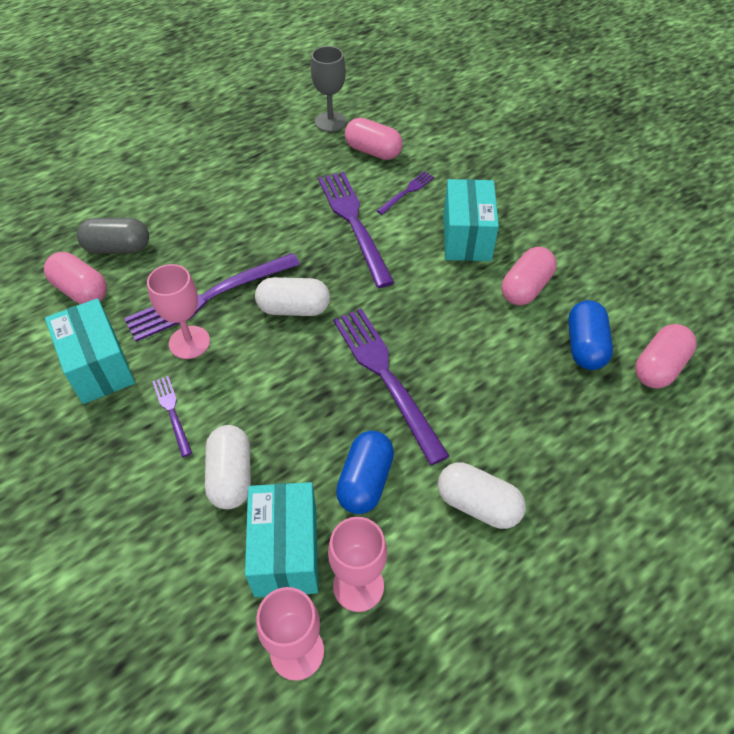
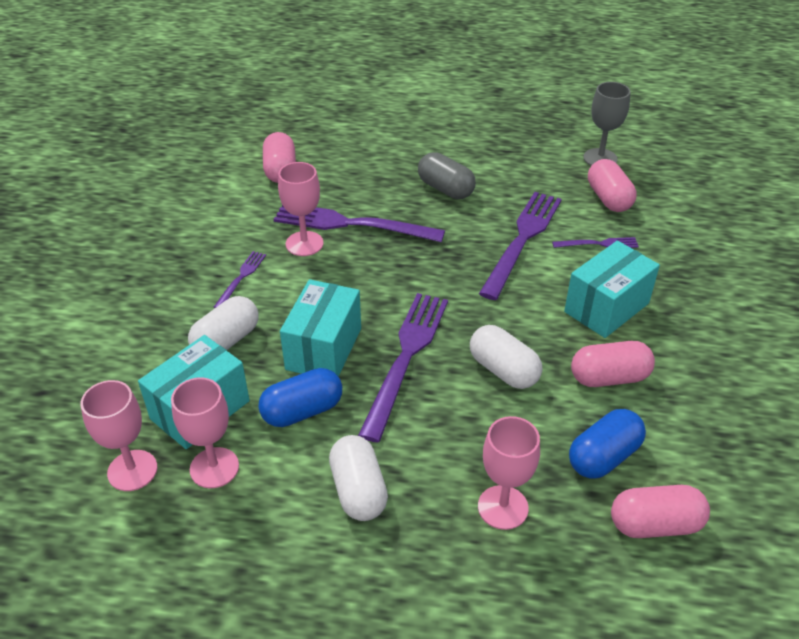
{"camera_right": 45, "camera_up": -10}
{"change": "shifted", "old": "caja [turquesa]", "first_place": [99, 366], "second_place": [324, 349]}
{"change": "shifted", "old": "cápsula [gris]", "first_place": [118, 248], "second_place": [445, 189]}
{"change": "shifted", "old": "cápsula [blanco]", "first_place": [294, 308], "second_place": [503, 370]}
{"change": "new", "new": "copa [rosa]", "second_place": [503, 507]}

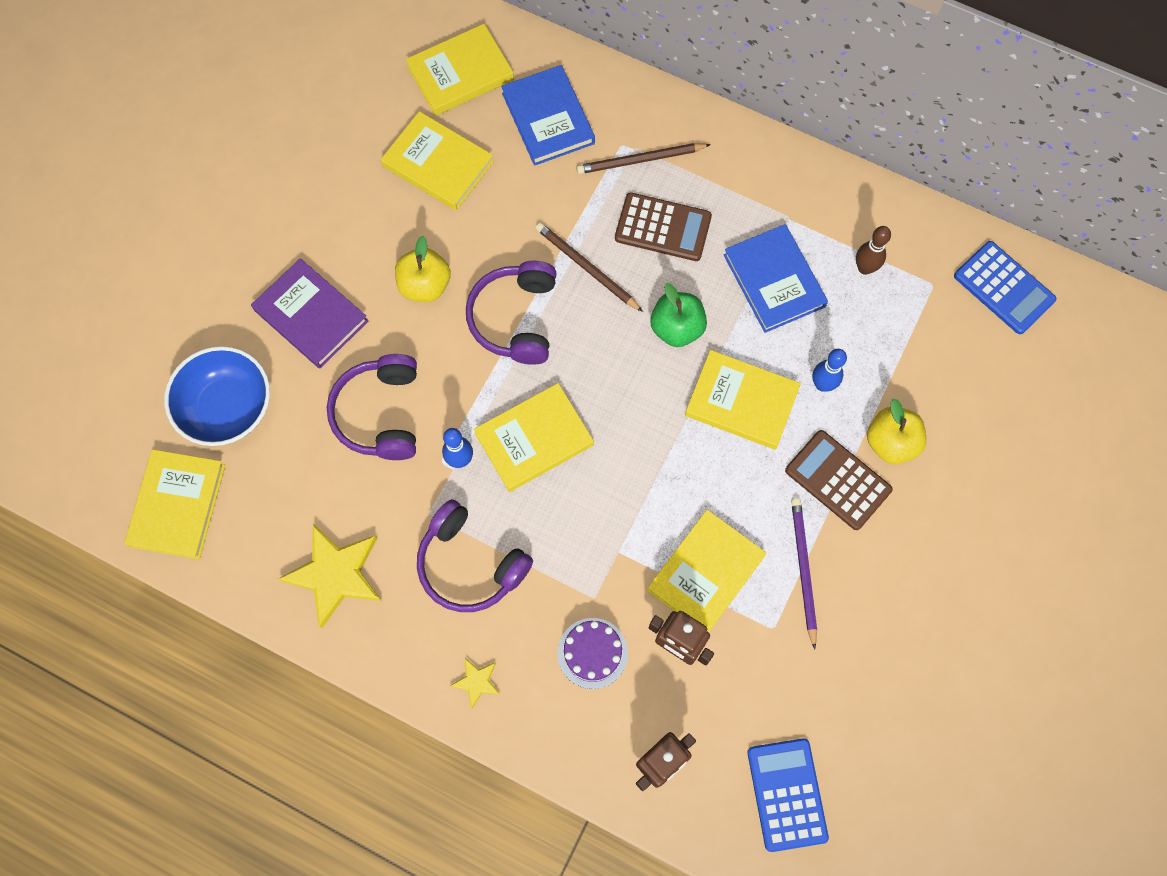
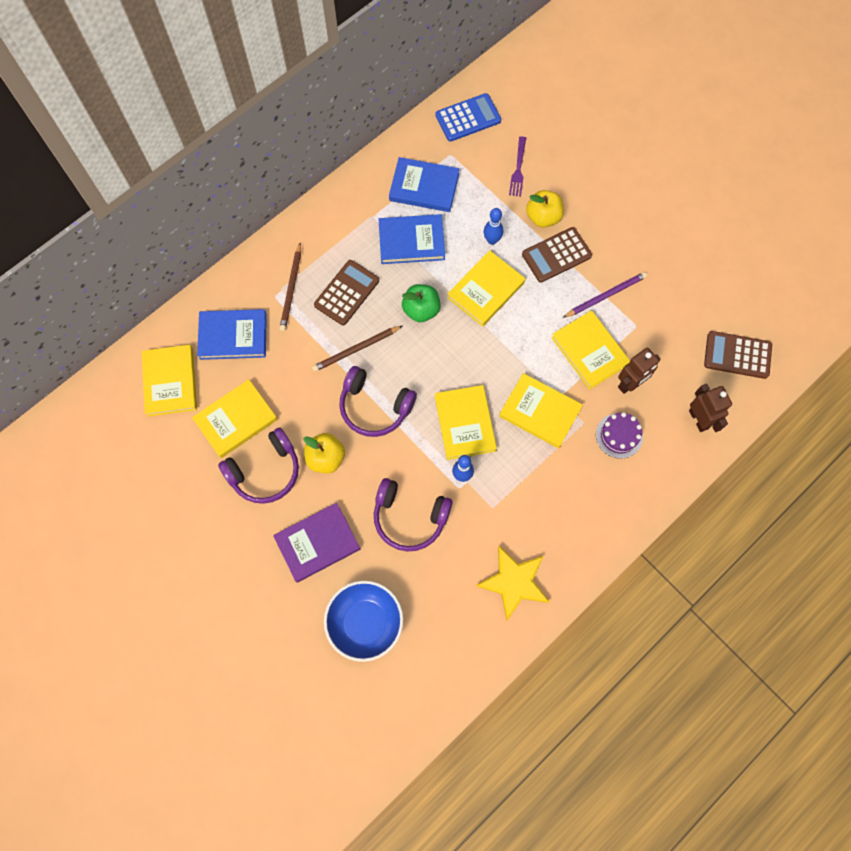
{"camera_right": -70, "camera_up": 0}
{"change": "shifted", "old": "libro [amarillo]", "first_place": [177, 505], "second_place": [540, 412]}
{"change": "shifted", "old": "auriculares [morado]", "first_place": [470, 564], "second_place": [265, 471]}
{"change": "gone", "old": "estrella [amarillo]", "first_place": [476, 682]}
{"change": "repainted", "old": "calculadora [azul]", "new": "calculadora [marrón]", "first_place": [787, 794], "second_place": [737, 355]}
{"change": "rotated", "old": "lápiz [morado]", "first_place": [803, 569], "second_place": [606, 295], "degrees": 135}
{"change": "swapped", "old": "bolo [marrón]", "new": "libro [azul]", "first_place": [865, 268], "second_place": [424, 187]}
{"change": "new", "new": "tenedor [morado]", "second_place": [518, 169]}

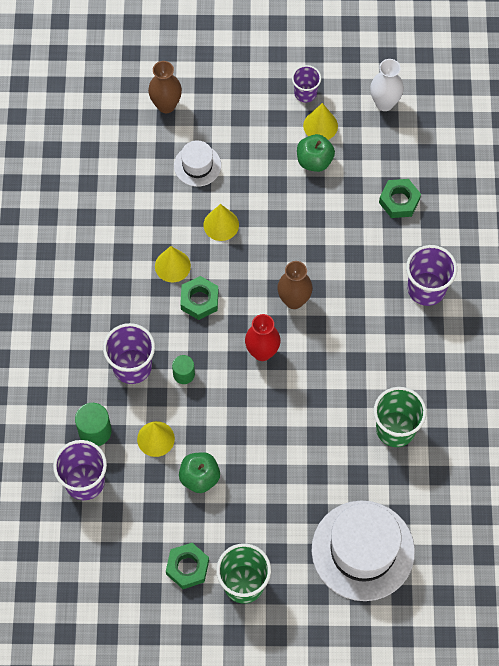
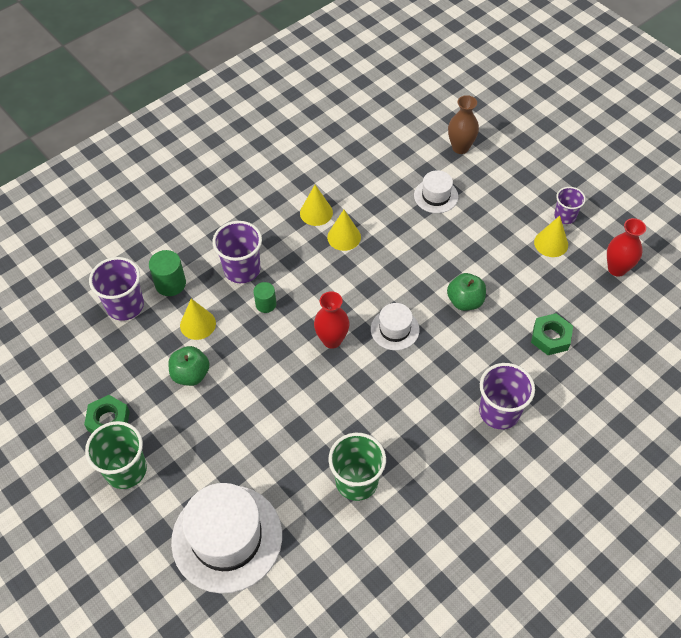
{"camera_right": 50, "camera_up": -10}
{"change": "gone", "old": "tuerca [verde]", "first_place": [199, 300]}
{"change": "shifted", "old": "cono [amarillo]", "first_place": [221, 224], "second_place": [316, 212]}
{"change": "swapped", "old": "florero [marrón]", "new": "sombrero [blanco]", "first_place": [294, 300], "second_place": [395, 329]}
{"change": "shifted", "old": "manzana [verde]", "first_place": [314, 161], "second_place": [465, 301]}
{"change": "repainted", "old": "florero [blanco]", "new": "florero [rojo]", "first_place": [384, 103], "second_place": [617, 269]}

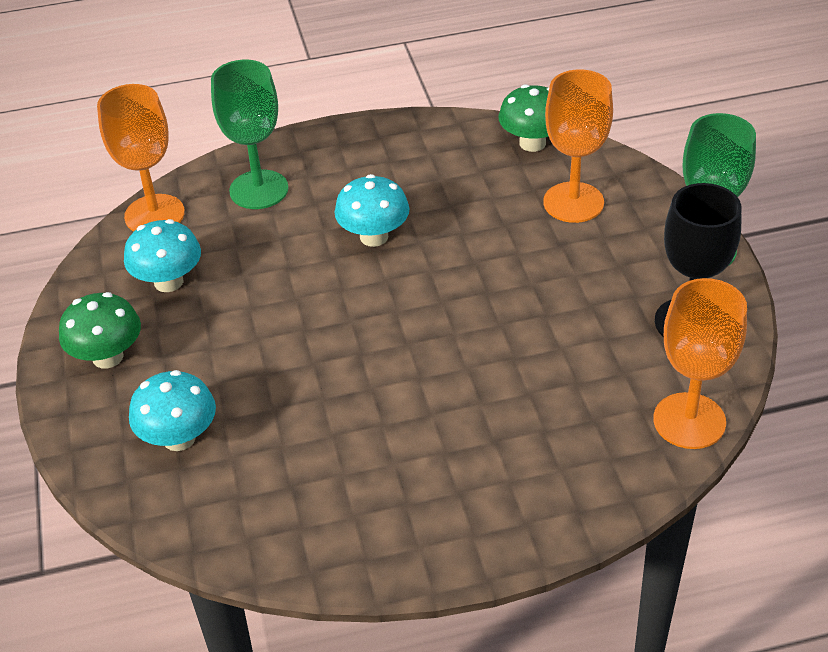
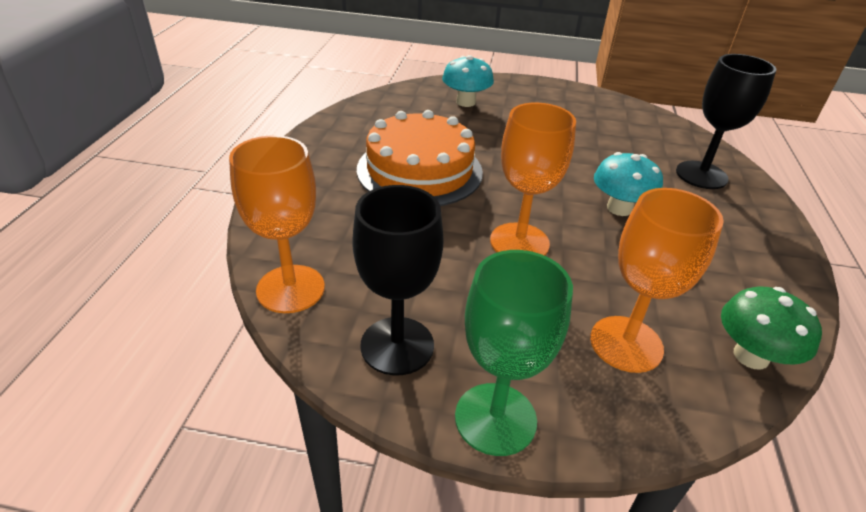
{"camera_right": 110, "camera_up": -5}
{"change": "gone", "old": "seta [verde]", "first_place": [108, 357]}
{"change": "shifted", "old": "copa [naranja]", "first_place": [154, 215], "second_place": [519, 242]}
{"change": "gone", "old": "seta [turquesa]", "first_place": [168, 282]}
{"change": "repainted", "old": "copa [verde]", "new": "copa [negro]", "first_place": [259, 190], "second_place": [701, 175]}
{"change": "new", "new": "tarta [naranja]", "second_place": [419, 170]}

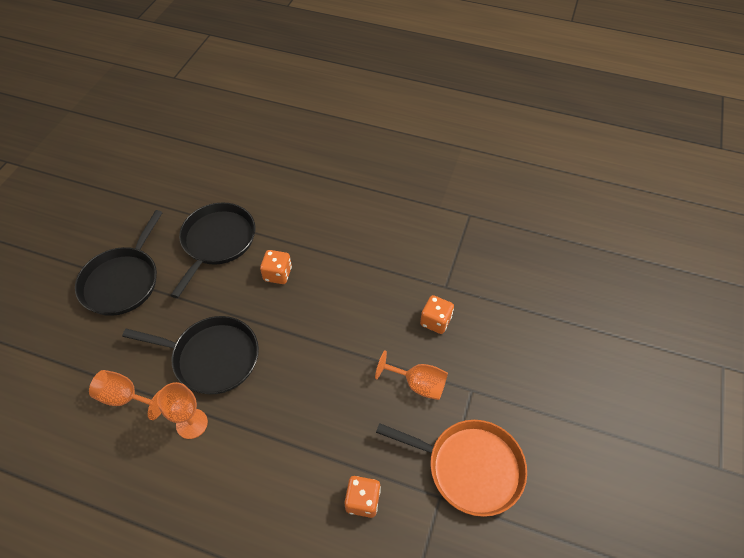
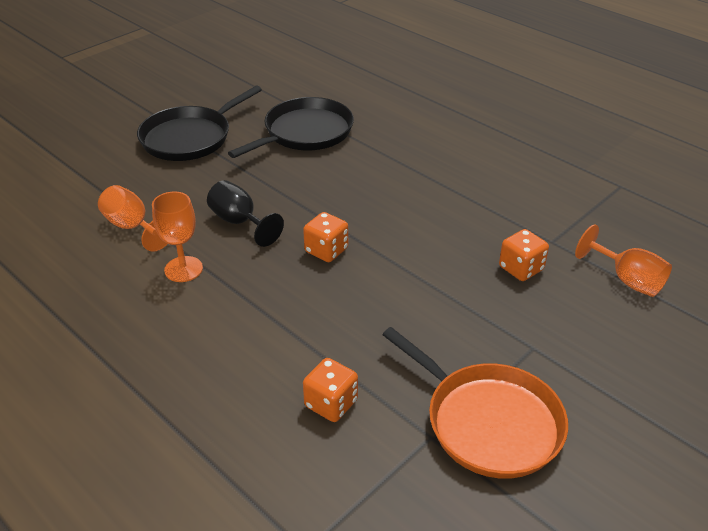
{"camera_right": 25, "camera_up": -15}
{"change": "swapped", "old": "sartén [negro]", "new": "copa [negro]", "first_place": [212, 357], "second_place": [240, 222]}
{"change": "shifted", "old": "dado [naranja]", "first_place": [277, 274], "second_place": [326, 250]}
{"change": "shifted", "old": "copa [naranja]", "first_place": [418, 384], "second_place": [627, 280]}

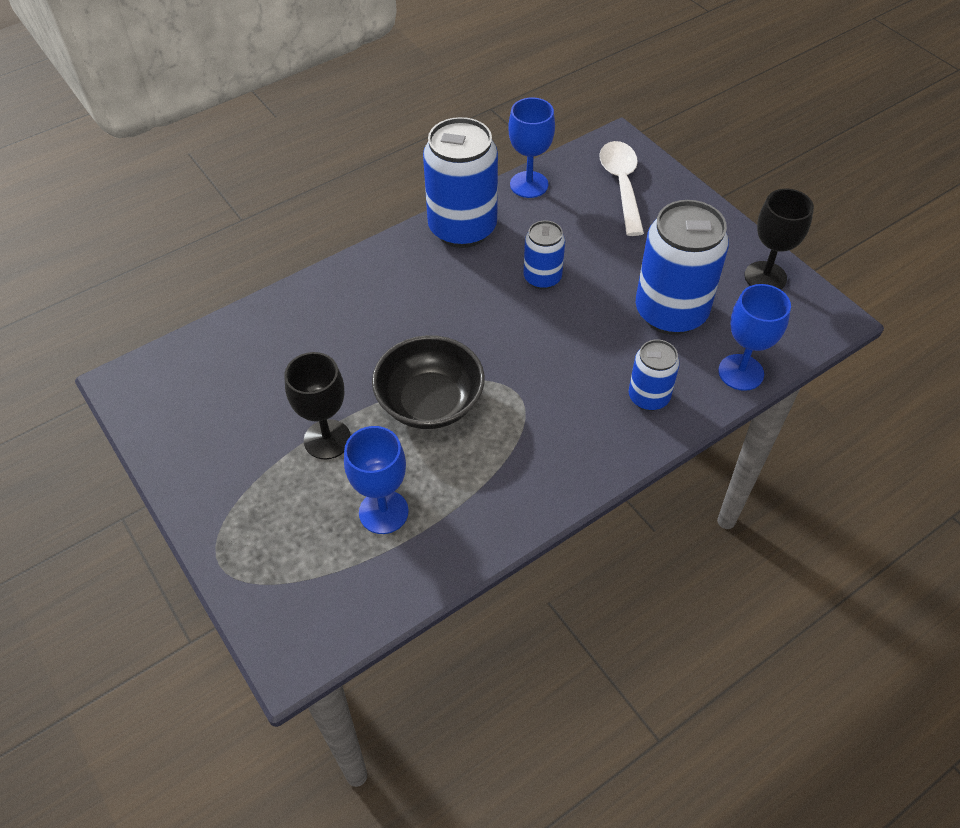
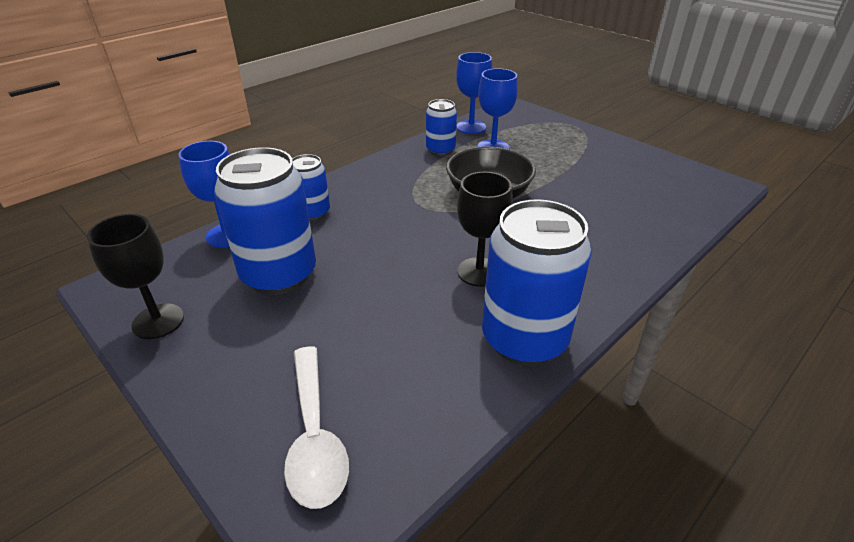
{"camera_right": 170, "camera_up": -15}
{"change": "shifted", "old": "copa [negro]", "first_place": [327, 439], "second_place": [479, 272]}
{"change": "shifted", "old": "copa [azul]", "first_place": [529, 184], "second_place": [471, 127]}
{"change": "shifted", "old": "lata [azul]", "first_place": [542, 278], "second_place": [440, 150]}

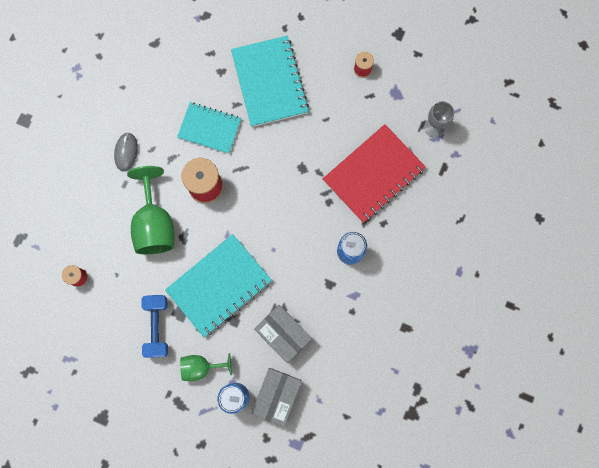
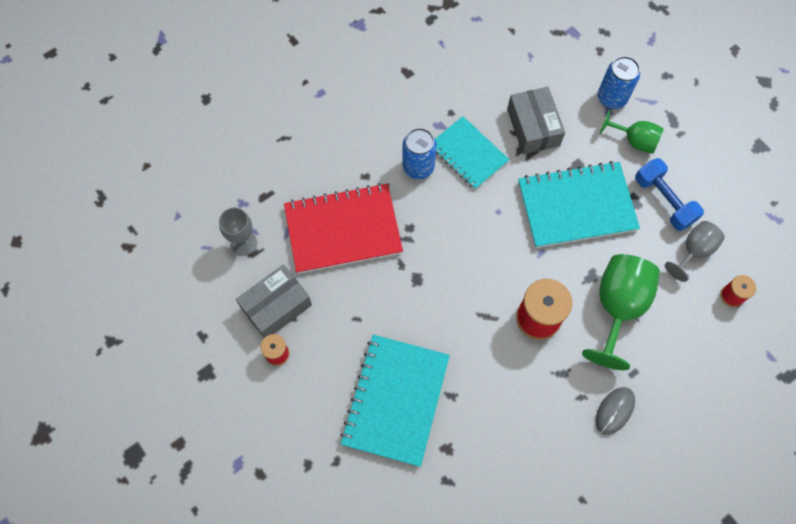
{"camera_right": -150, "camera_up": -10}
{"change": "rotated", "old": "mancuerna [azul]", "first_place": [157, 327], "second_place": [663, 200], "degrees": -60}
{"change": "shifted", "old": "cuaderno [turquesa]", "first_place": [209, 129], "second_place": [468, 154]}
{"change": "shifted", "old": "caja [gris]", "first_place": [277, 396], "second_place": [276, 306]}
{"change": "new", "new": "copa [gris]", "second_place": [694, 251]}

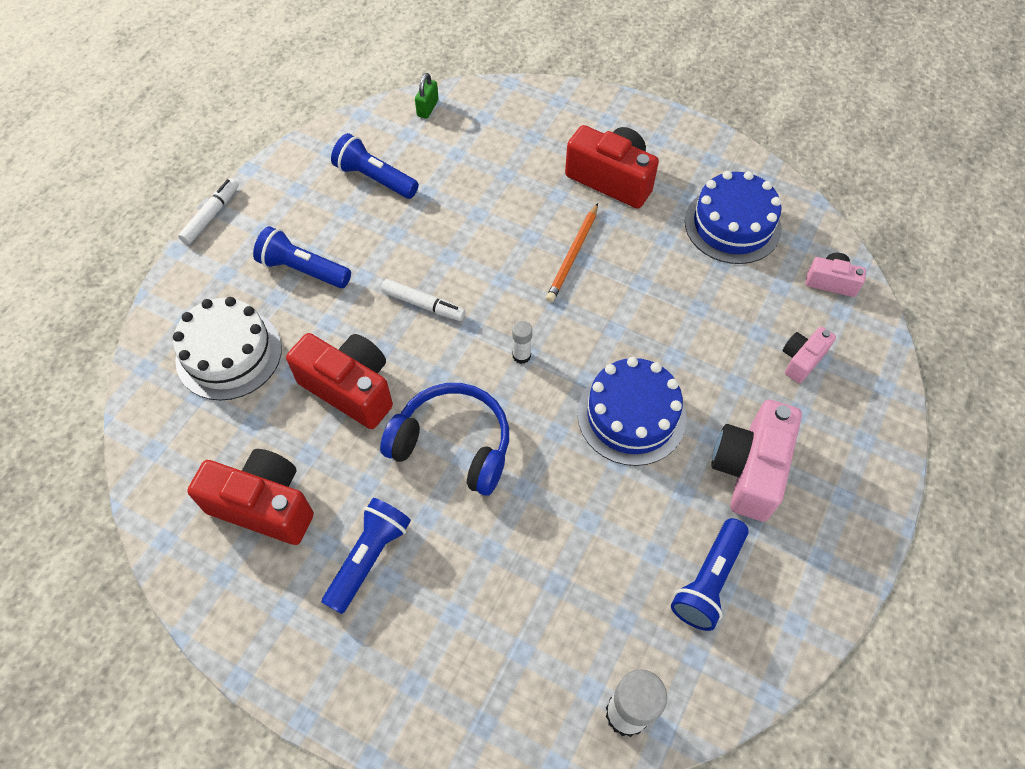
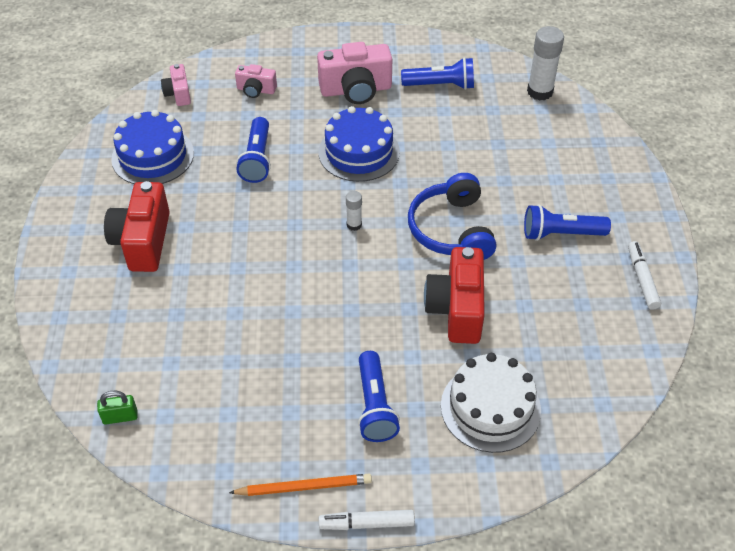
{"camera_right": -120, "camera_up": -10}
{"change": "gone", "old": "cámara [rojo]", "first_place": [264, 505]}
{"change": "shifted", "old": "lámpara de mano [azul]", "first_place": [375, 178], "second_place": [257, 159]}
{"change": "shifted", "old": "rotulador [blanco]", "first_place": [423, 304], "second_place": [642, 279]}
{"change": "shifted", "old": "lápiz [naranja]", "first_place": [573, 255], "second_place": [304, 487]}

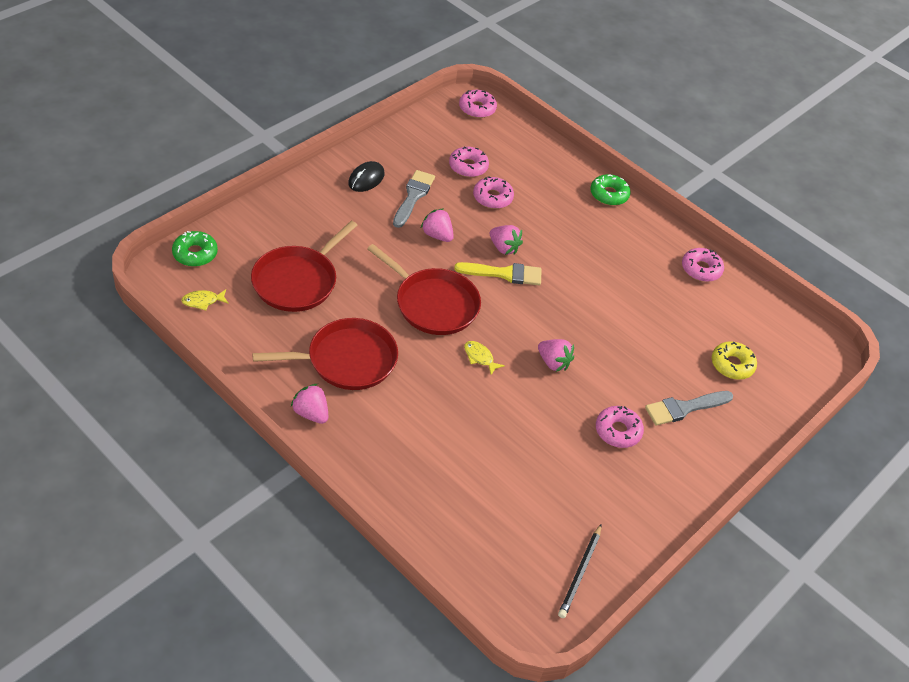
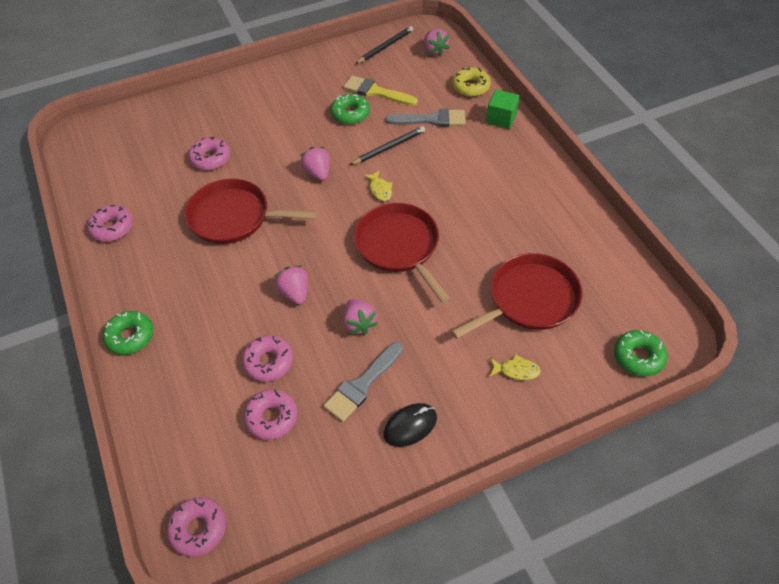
{"camera_right": -150, "camera_up": 5}
{"change": "shifted", "old": "pez [amarillo]", "first_place": [203, 301], "second_place": [516, 370]}
{"change": "shifted", "old": "sartén [rojo]", "first_place": [347, 360], "second_place": [234, 217]}
{"change": "shifted", "old": "fresa [rosa]", "first_place": [311, 413], "second_place": [434, 51]}
{"change": "shifted", "old": "pincel [amarillo]", "first_place": [504, 274], "second_place": [376, 92]}
{"change": "shifted", "old": "rosquilla [rosa]", "first_place": [618, 431], "second_place": [210, 158]}
{"change": "shifted", "old": "pincel [gris]", "first_place": [684, 408], "second_place": [431, 120]}
{"change": "shifted", "old": "rosquilla [amarillo]", "first_place": [732, 365], "second_place": [470, 87]}
{"change": "new", "new": "rosquilla [verde]", "second_place": [350, 114]}
{"change": "new", "new": "lápiz [negro]", "second_place": [389, 147]}
{"change": "new", "new": "cubo [verde]", "second_place": [501, 119]}

